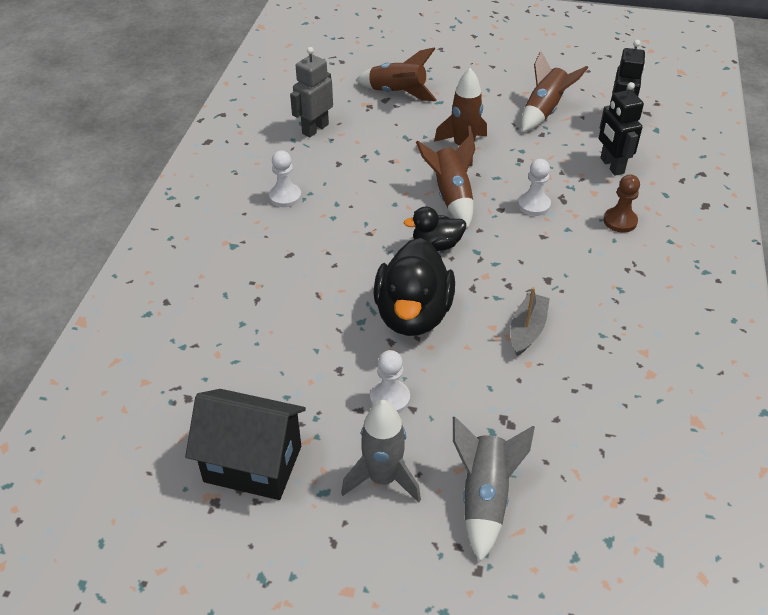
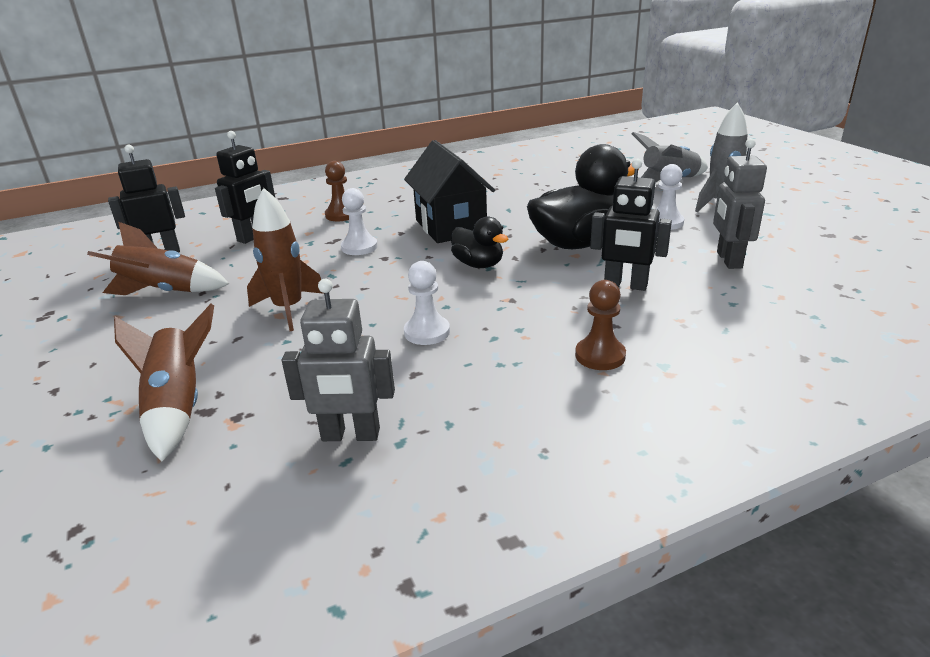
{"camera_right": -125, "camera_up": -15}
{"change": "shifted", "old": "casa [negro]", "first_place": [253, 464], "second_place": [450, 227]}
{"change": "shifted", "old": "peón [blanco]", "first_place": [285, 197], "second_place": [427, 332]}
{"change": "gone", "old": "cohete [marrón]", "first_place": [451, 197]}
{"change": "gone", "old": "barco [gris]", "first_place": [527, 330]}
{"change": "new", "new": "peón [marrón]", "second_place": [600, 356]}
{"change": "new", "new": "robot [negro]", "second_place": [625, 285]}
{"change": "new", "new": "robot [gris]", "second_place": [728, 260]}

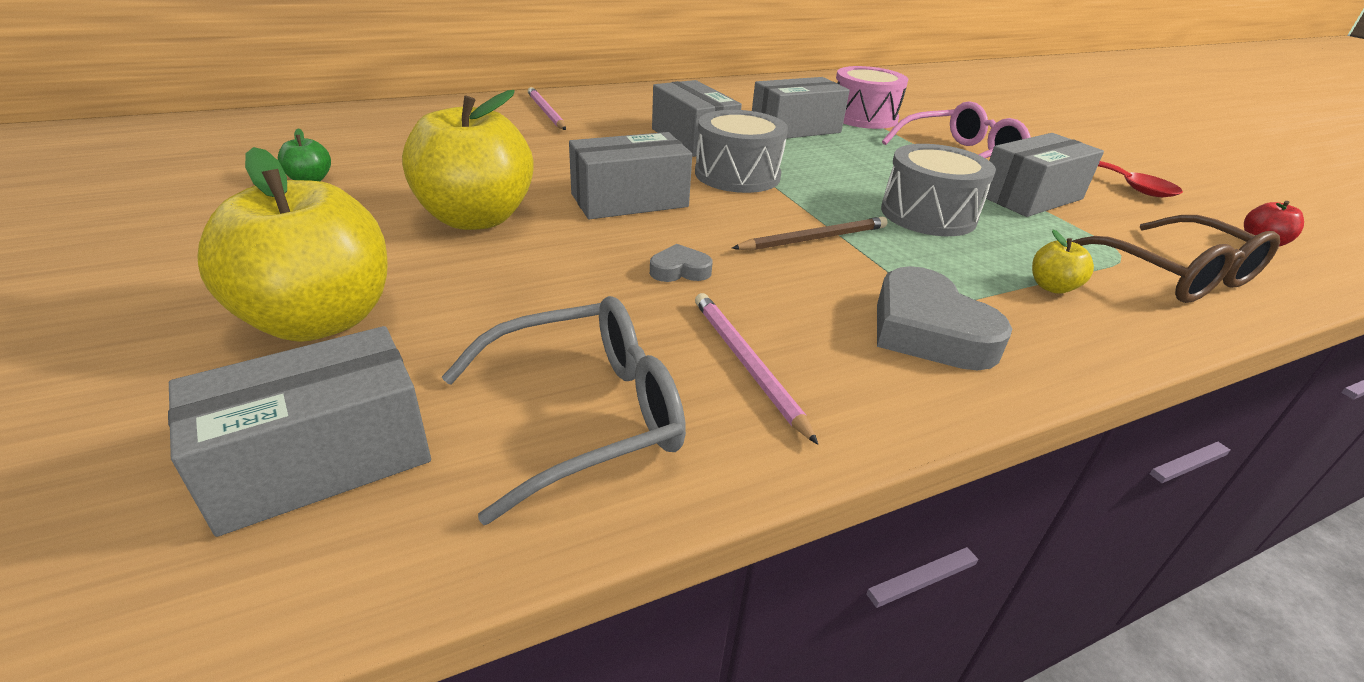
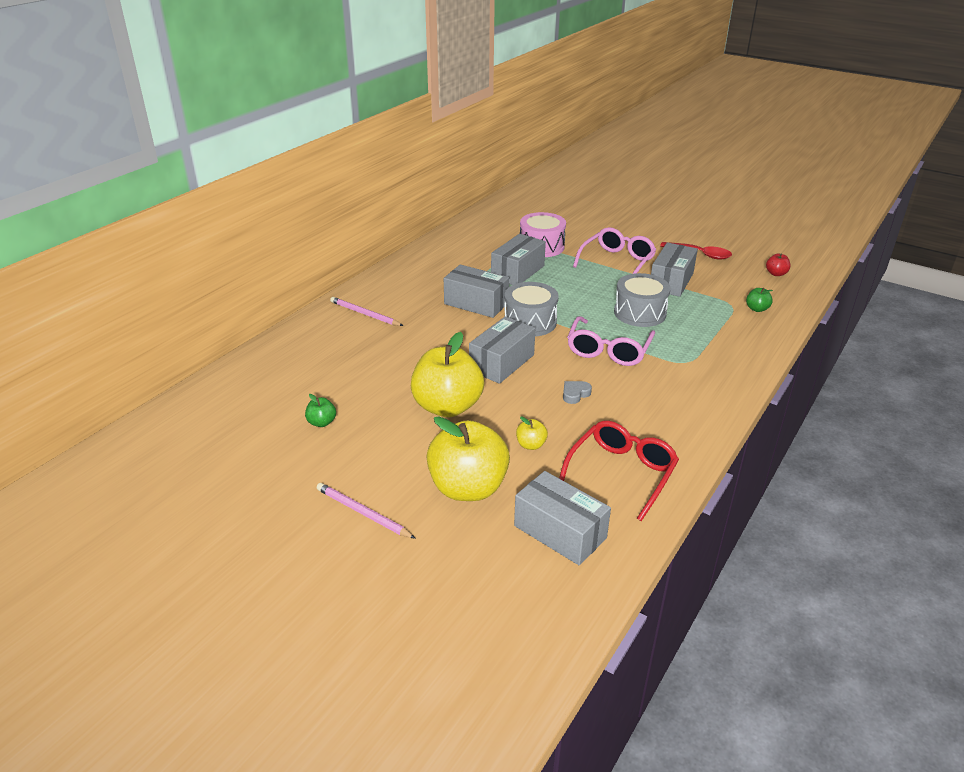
{"camera_right": -30, "camera_up": 0}
{"change": "rotated", "old": "caja [gris]", "first_place": [321, 460], "second_place": [560, 532], "degrees": -75}
{"change": "repainted", "old": "gafas [gris]", "new": "gafas [rojo]", "first_place": [585, 415], "second_place": [621, 473]}
{"change": "shifted", "old": "lápiz [rosa]", "first_place": [747, 364], "second_place": [363, 513]}
{"change": "swapped", "old": "lápiz [marrón]", "new": "gafas [rosa]", "first_place": [813, 239], "second_place": [608, 350]}
{"change": "gone", "old": "corazón [gris]", "first_place": [928, 330]}
{"change": "shifted", "old": "manzana [amarillo]", "first_place": [1052, 287], "second_place": [531, 445]}
{"change": "swapped", "old": "gafas [marrón]", "new": "manzana [verde]", "first_place": [1174, 275], "second_place": [757, 309]}

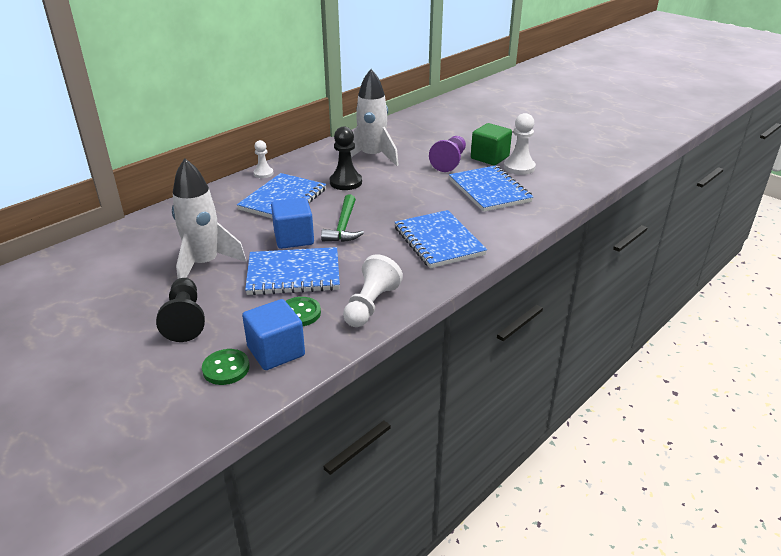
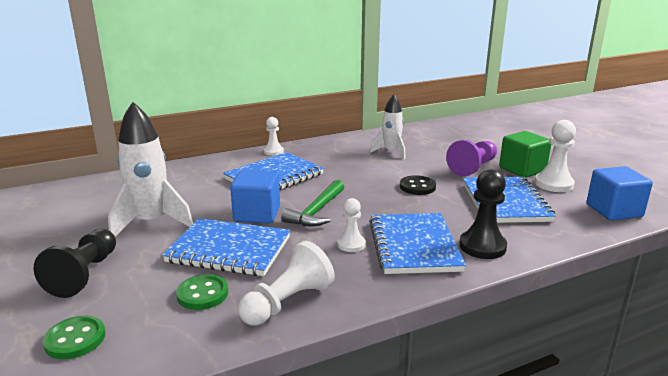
{"camera_right": 20, "camera_up": -10}
{"change": "shifted", "old": "cubo [azul]", "first_place": [276, 351], "second_place": [614, 210]}
{"change": "shifted", "old": "peón [negro]", "first_place": [346, 182], "second_place": [482, 246]}
{"change": "scaled", "old": "cohete [blanco]", "first_place": [372, 157], "second_place": [391, 152], "factor": 0.63}
{"change": "new", "new": "peón [blanco]", "second_place": [351, 244]}
{"change": "new", "new": "botón [negro]", "second_place": [417, 187]}

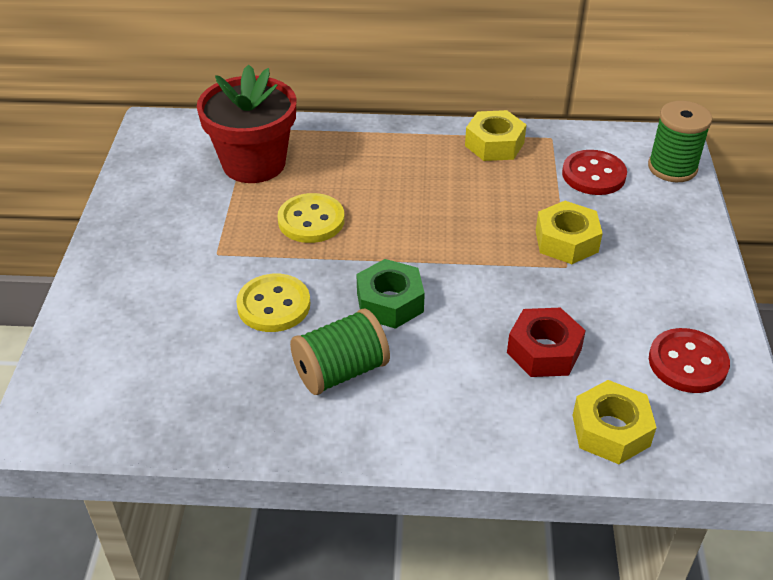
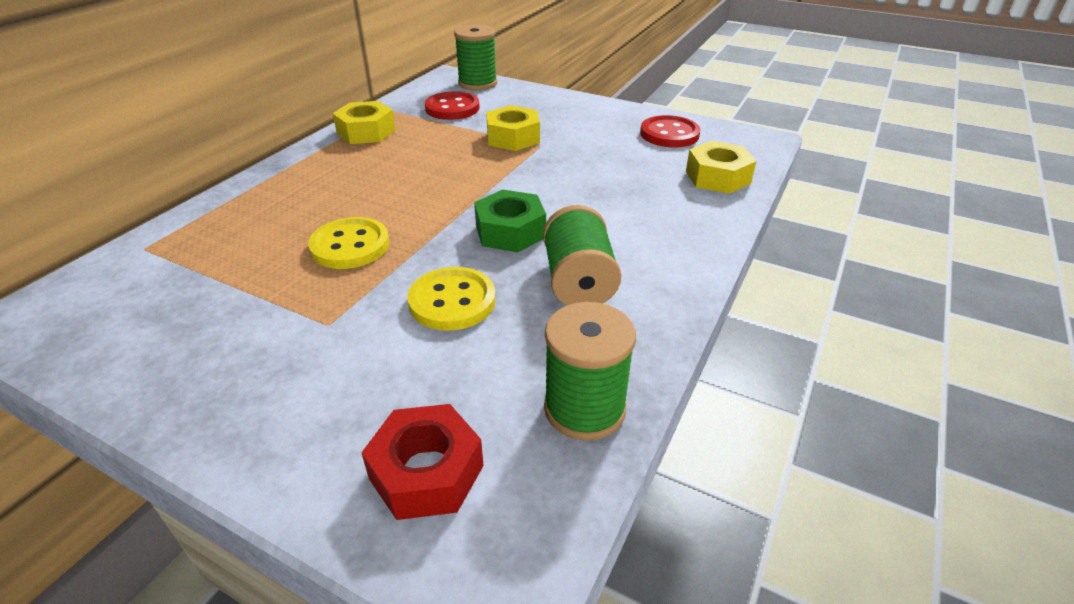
{"camera_right": -65, "camera_up": -5}
{"change": "gone", "old": "maceta [rojo]", "first_place": [254, 163]}
{"change": "shifted", "old": "tuerca [rojo]", "first_place": [544, 351], "second_place": [426, 472]}
{"change": "new", "new": "carrete [verde]", "second_place": [584, 409]}

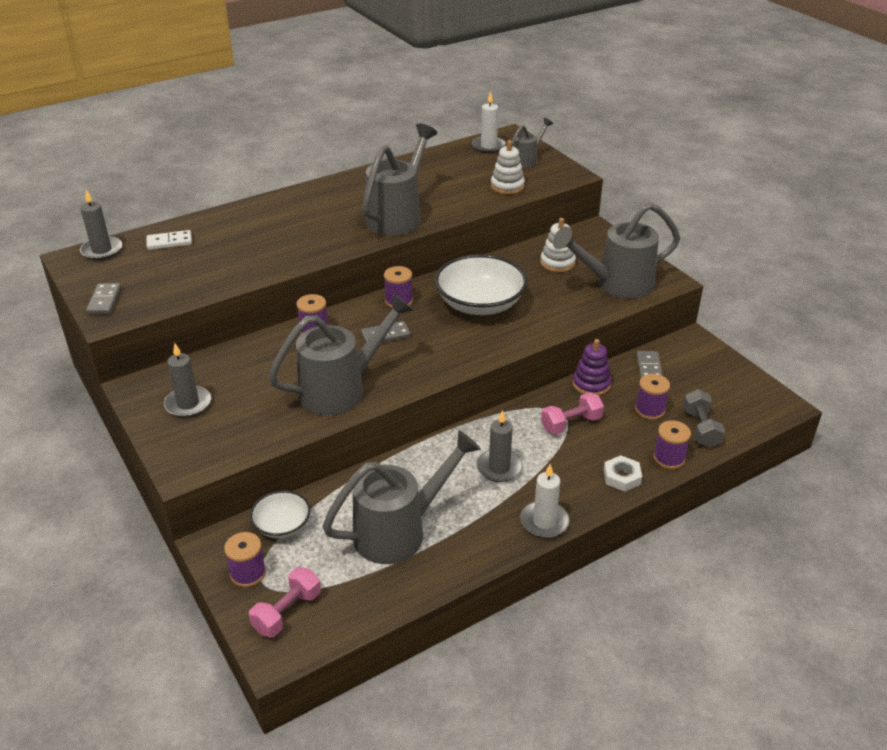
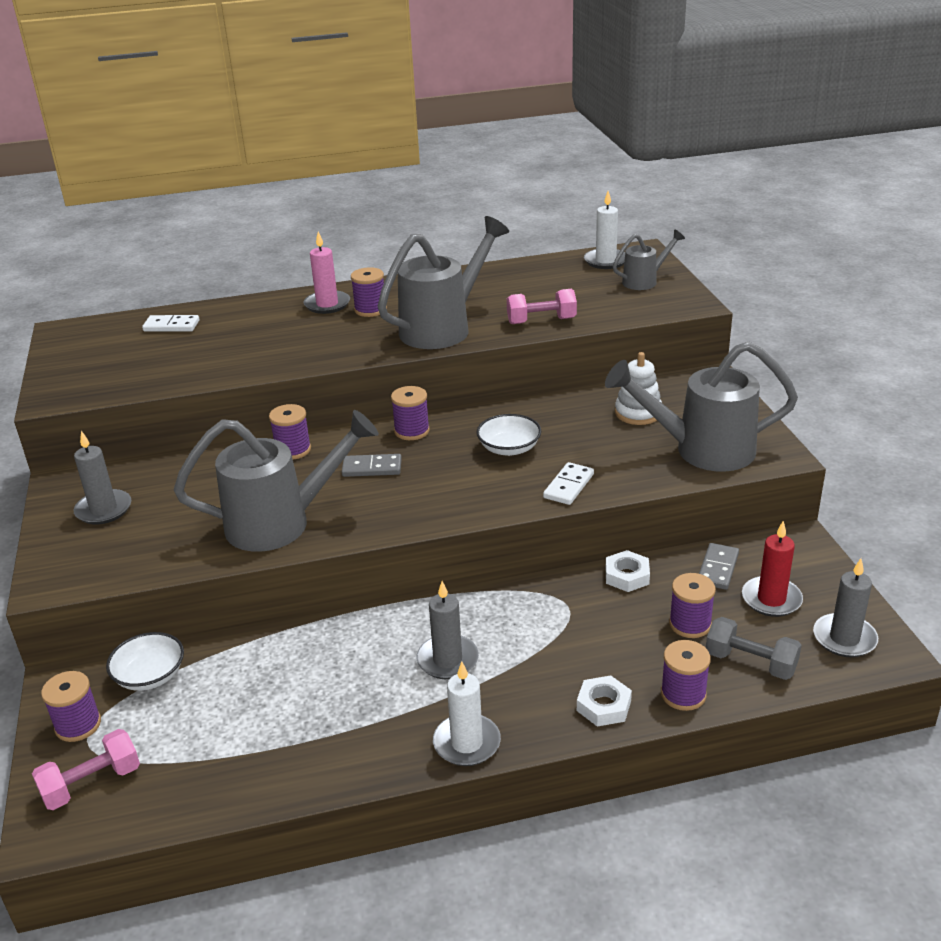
{"camera_right": 20, "camera_up": -5}
{"change": "shifted", "old": "vela [gris]", "first_place": [102, 250], "second_place": [844, 638]}
{"change": "gone", "old": "ficha de dominó [gris]", "first_place": [104, 301]}
{"change": "gone", "old": "regadera [gris]", "first_place": [399, 531]}
{"change": "scaled", "old": "cuenco [blanco]", "first_place": [480, 304], "second_place": [509, 448], "factor": 0.54}
{"change": "gone", "old": "juguete apilable [blanco]", "first_place": [507, 186]}
{"change": "shifted", "old": "mancuerna [rosa]", "first_place": [571, 424], "second_place": [541, 321]}
{"change": "swapped", "old": "juguete apilable [morado]", "new": "tuerca [blanco]", "first_place": [591, 384], "second_place": [627, 576]}
{"change": "rotated", "old": "mancuerna [gris]", "first_place": [700, 428], "second_place": [750, 663], "degrees": -75}
{"change": "new", "new": "vela [rosa]", "second_place": [327, 304]}
{"change": "new", "new": "carrete [morado]", "second_place": [370, 310]}
{"change": "new", "new": "ficha de dominó [blanco]", "second_place": [568, 486]}
{"change": "new", "new": "vela [rojo]", "second_place": [771, 599]}

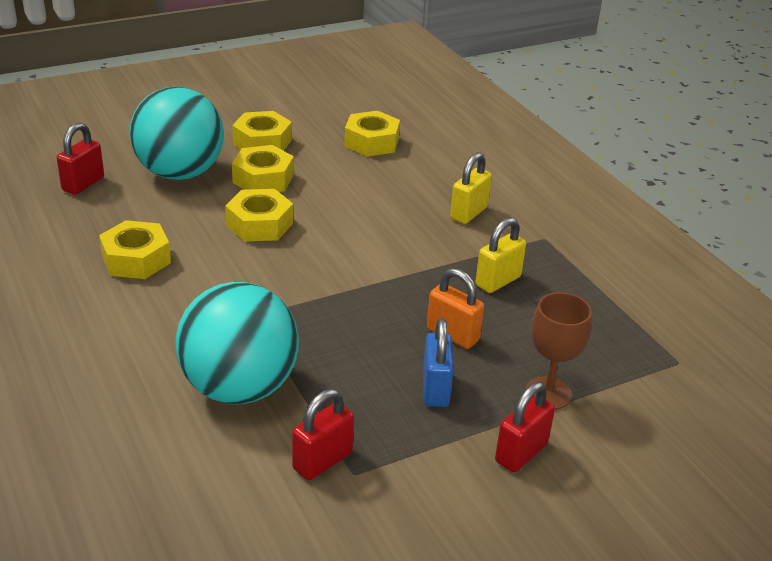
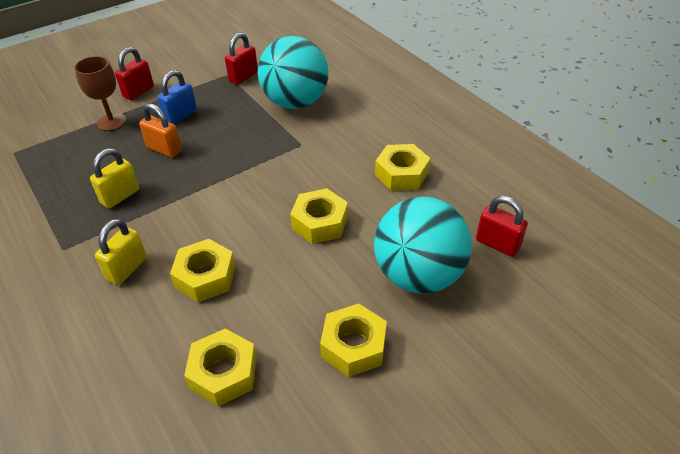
{"camera_right": 175, "camera_up": 10}
{"change": "rotated", "old": "candado [rojo]", "first_place": [83, 184], "second_place": [497, 244], "degrees": -75}
{"change": "shifted", "old": "tuerca [amarillo]", "first_place": [263, 179], "second_place": [205, 276]}
{"change": "rotated", "old": "candado [azul]", "first_place": [435, 389], "second_place": [180, 116], "degrees": 45}

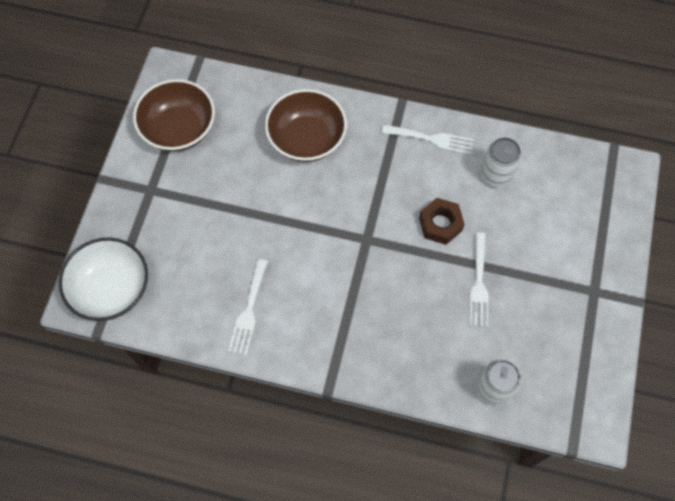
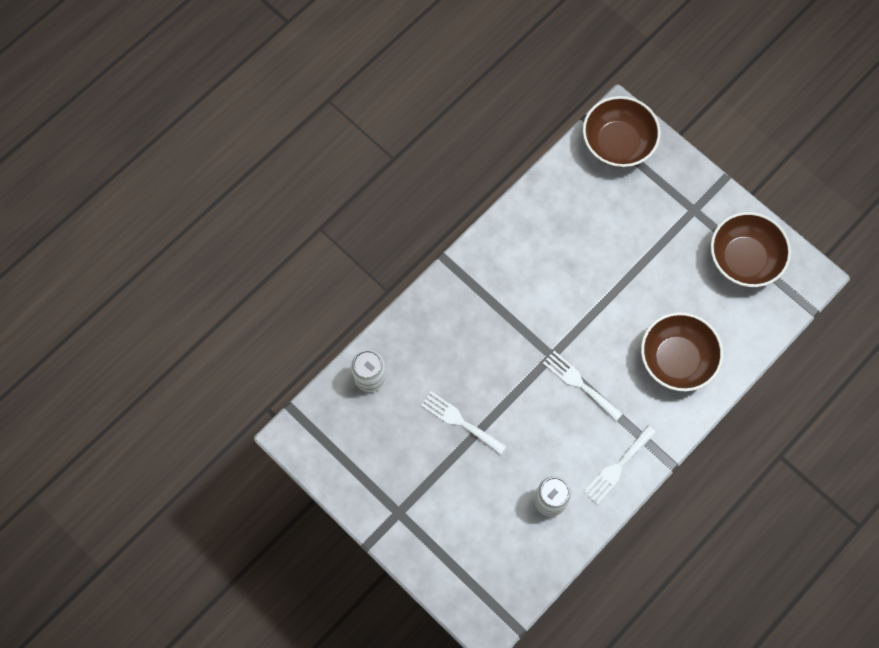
{"camera_right": 120, "camera_up": 5}
{"change": "repainted", "old": "cuenco [blanco]", "new": "cuenco [marrón]", "first_place": [111, 289], "second_place": [617, 143]}
{"change": "shifted", "old": "tenedor [blanco]", "first_place": [248, 311], "second_place": [579, 383]}
{"change": "gone", "old": "tuerca [marrón]", "first_place": [440, 224]}

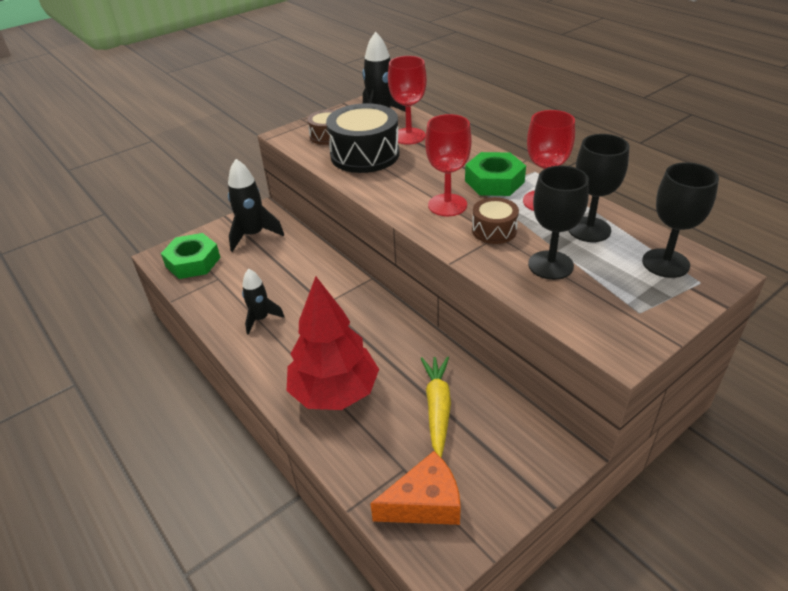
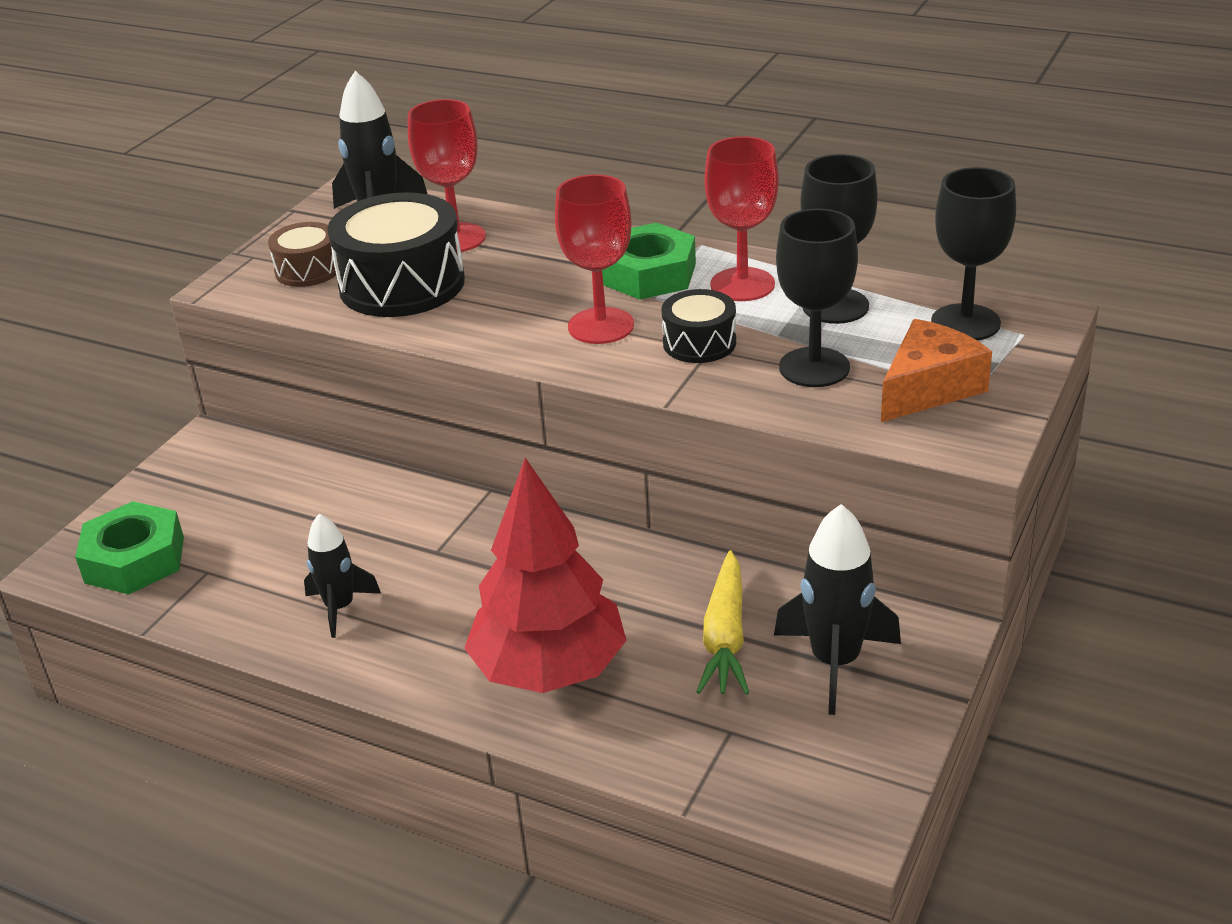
{"camera_right": -25, "camera_up": -5}
{"change": "shifted", "old": "cohete [negro]", "first_place": [253, 235], "second_place": [835, 662]}
{"change": "shifted", "old": "queso [naranja]", "first_place": [425, 503], "second_place": [929, 388]}
{"change": "rotated", "old": "zanahoria [amarillo]", "first_place": [437, 408], "second_place": [725, 636], "degrees": -150}
{"change": "repainted", "old": "tambor [marrón]", "new": "tambor [negro]", "first_place": [494, 230], "second_place": [699, 343]}

